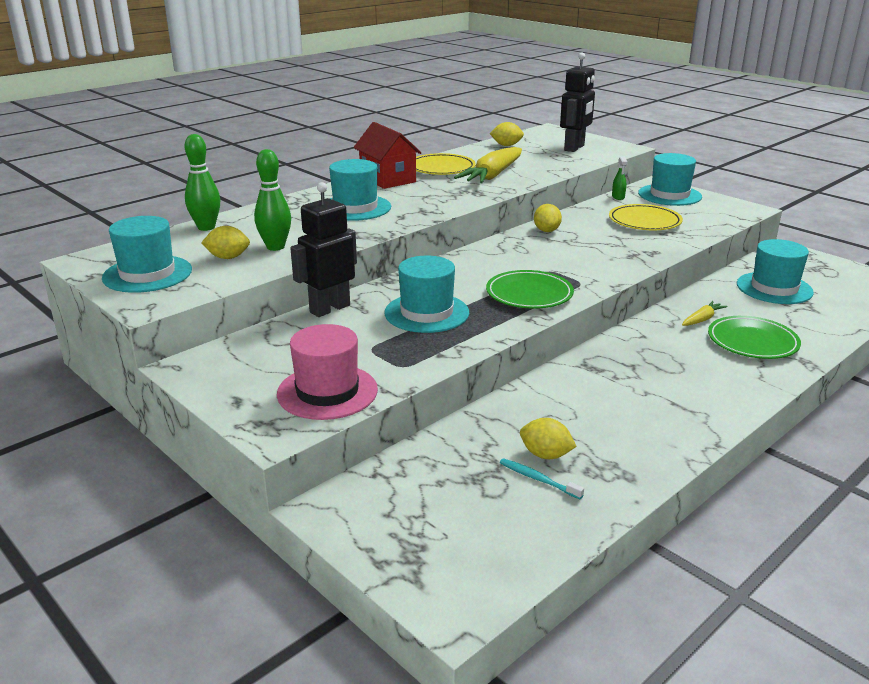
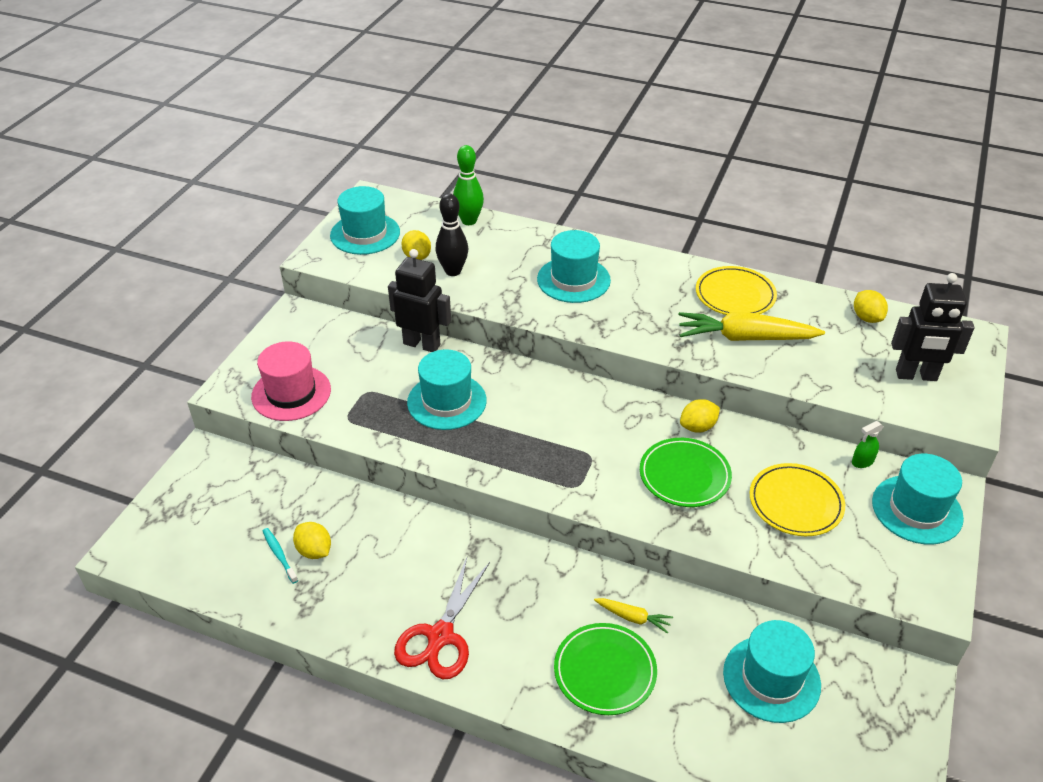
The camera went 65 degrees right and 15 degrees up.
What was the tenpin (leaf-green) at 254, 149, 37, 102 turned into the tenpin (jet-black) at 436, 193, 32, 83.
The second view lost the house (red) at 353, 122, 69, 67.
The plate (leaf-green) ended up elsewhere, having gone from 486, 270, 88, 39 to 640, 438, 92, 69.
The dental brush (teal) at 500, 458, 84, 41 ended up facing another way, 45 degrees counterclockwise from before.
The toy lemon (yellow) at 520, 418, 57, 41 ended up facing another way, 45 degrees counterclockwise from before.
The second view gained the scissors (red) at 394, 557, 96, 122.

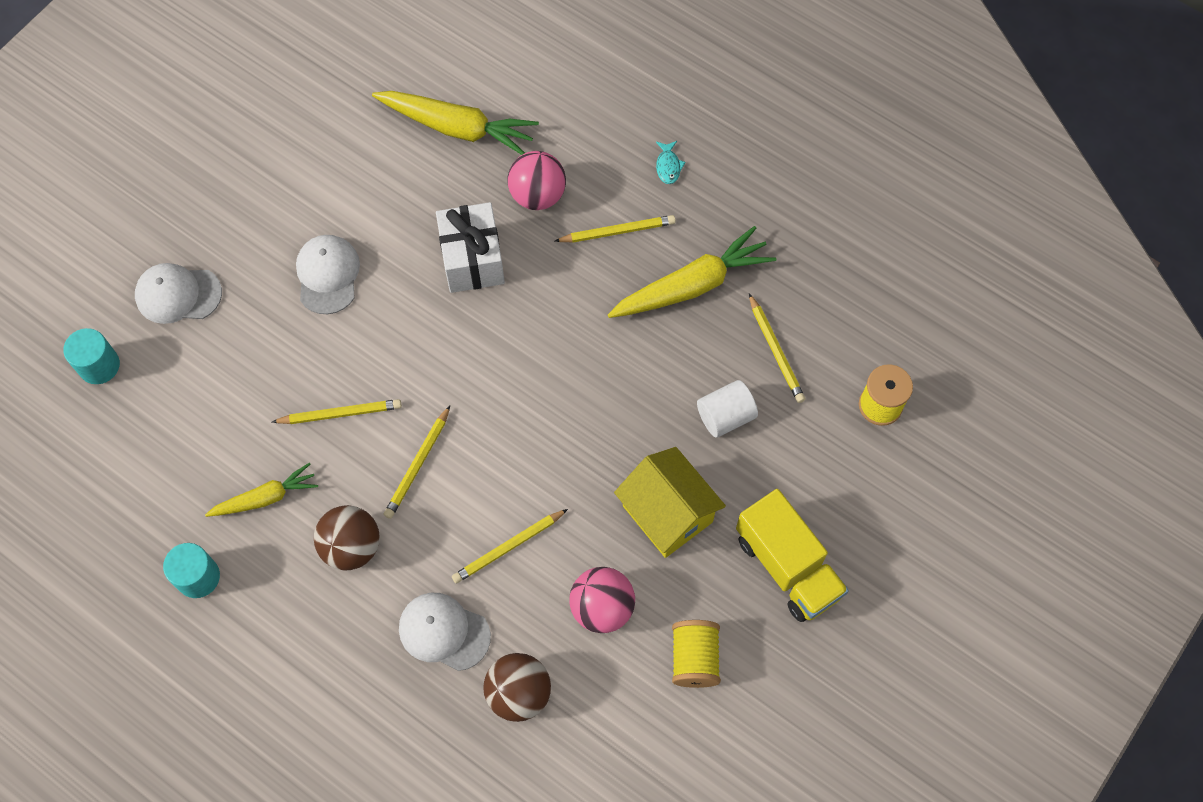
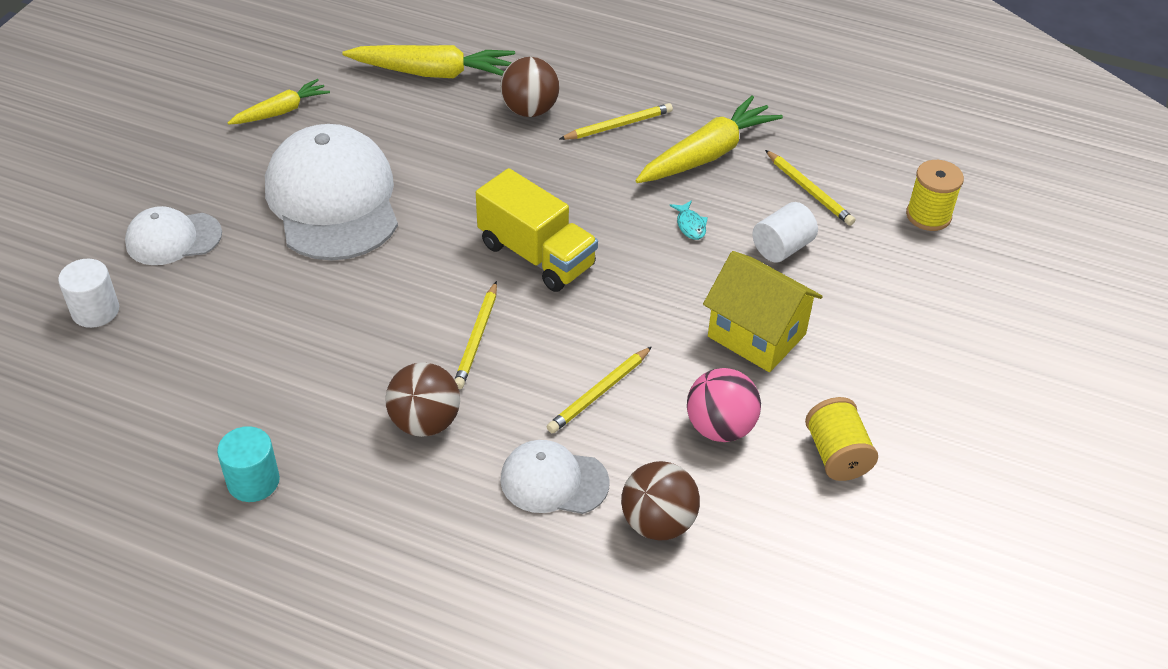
The camera went 15 degrees left and 20 degrees down.
What was the solid cylinder (teal) at 63, 328, 57, 56 turned into the solid cylinder (pure white) at 58, 259, 61, 69.
The carrot (yellow) ended up elsewhere, having gone from 205, 463, 113, 54 to 228, 79, 102, 46.
The second view lost the wooden pencil (yellow) at 272, 399, 130, 25.
The size of the baseball cap (pure white) at 296, 235, 64, 79 changed by a factor of 1.90.
The second view lost the present (pure white) at 436, 202, 69, 91.
What was the sphere (rosy) at 508, 151, 58, 59 turned into the sphere (russet) at 500, 57, 59, 60.
The toy fish (teal) ended up elsewhere, having gone from 656, 141, 29, 43 to 669, 201, 39, 39.
The lorry (yellow) ended up elsewhere, having gone from 736, 489, 113, 133 to 476, 168, 122, 124.

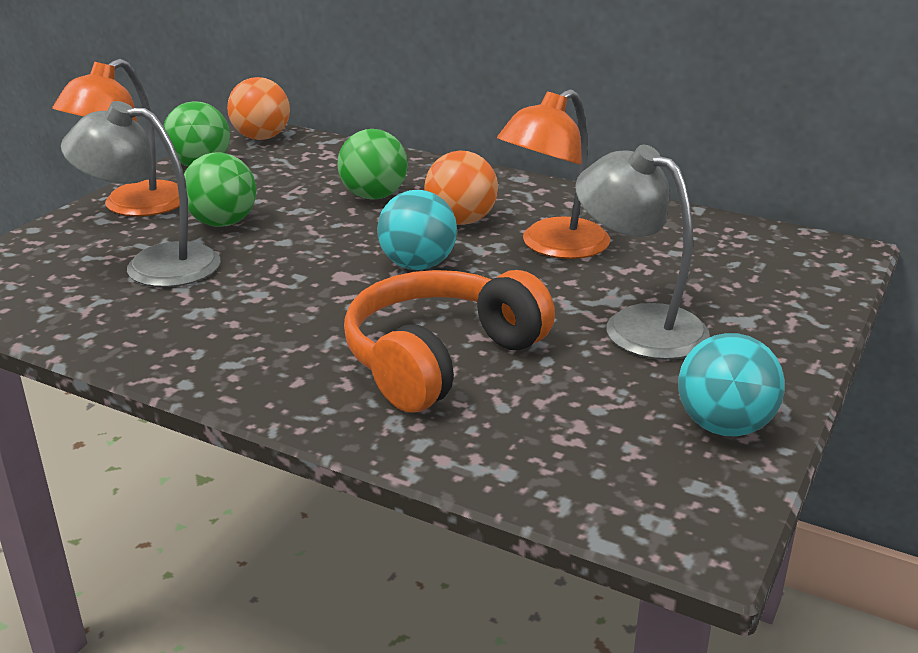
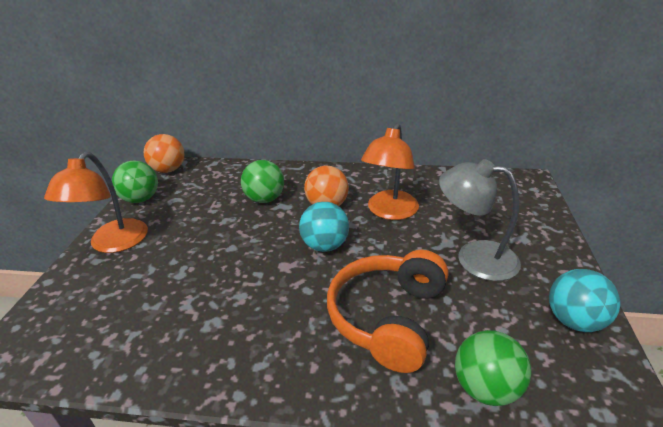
The camera went 20 degrees left and 5 degrees up.
The second view lost the reading lamp (ash-grey) at 61, 101, 160, 186.
The sphere (leaf-green) ended up elsewhere, having gone from 184, 153, 72, 74 to 455, 330, 76, 76.

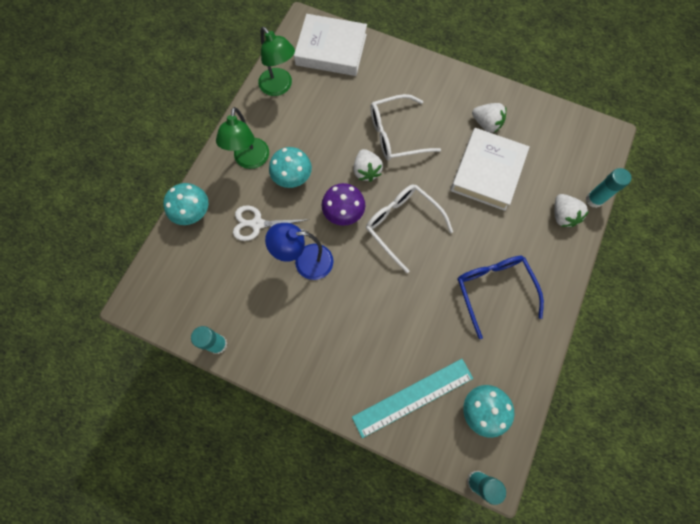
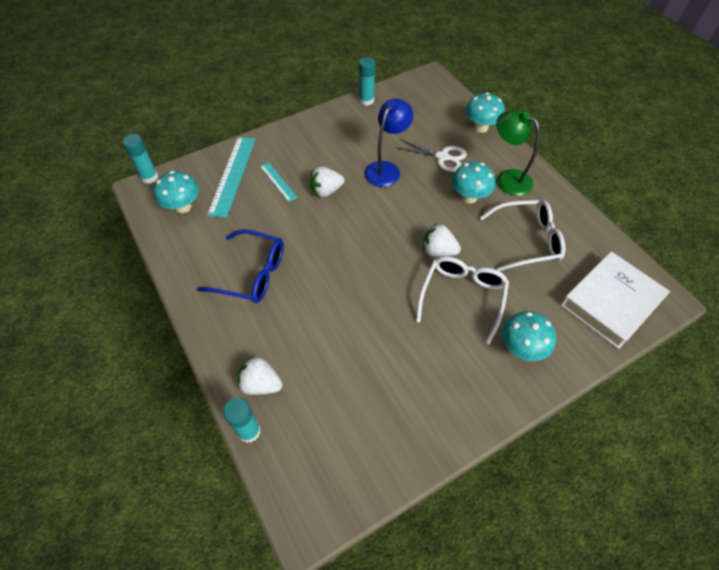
The camera went 125 degrees right and 15 degrees down.
The scissors (pure white) at 233, 205, 76, 36 ended up facing another way, 75 degrees clockwise from before.
The second view lost the reading lamp (leaf-green) at 258, 27, 37, 69.
The second view lost the toadstool (royal purple) at 322, 183, 43, 43.
The spectacles (pure white) ended up elsewhere, having gone from 366, 184, 87, 89 to 480, 200, 85, 71.
The second view lost the hardcover (pure white) at 450, 128, 80, 83.
The berry (pure white) ended up elsewhere, having gone from 472, 103, 34, 30 to 310, 166, 35, 31.
The second view gained the ruler (teal) at 260, 162, 37, 40.
The second view gained the toadstool (teal) at 502, 311, 54, 50.

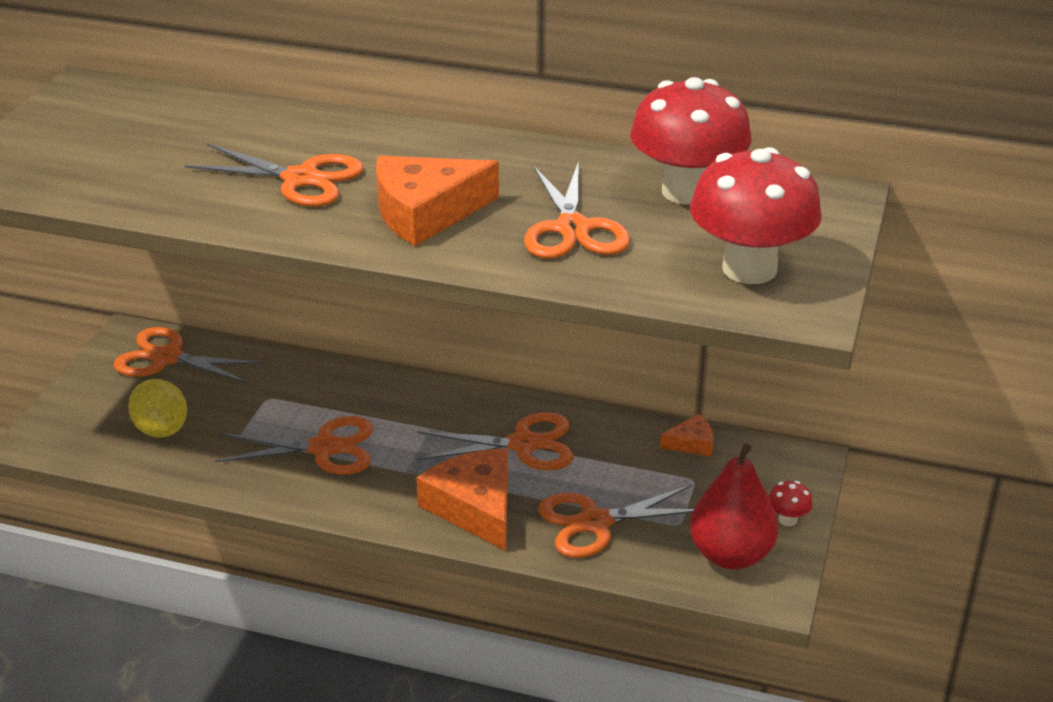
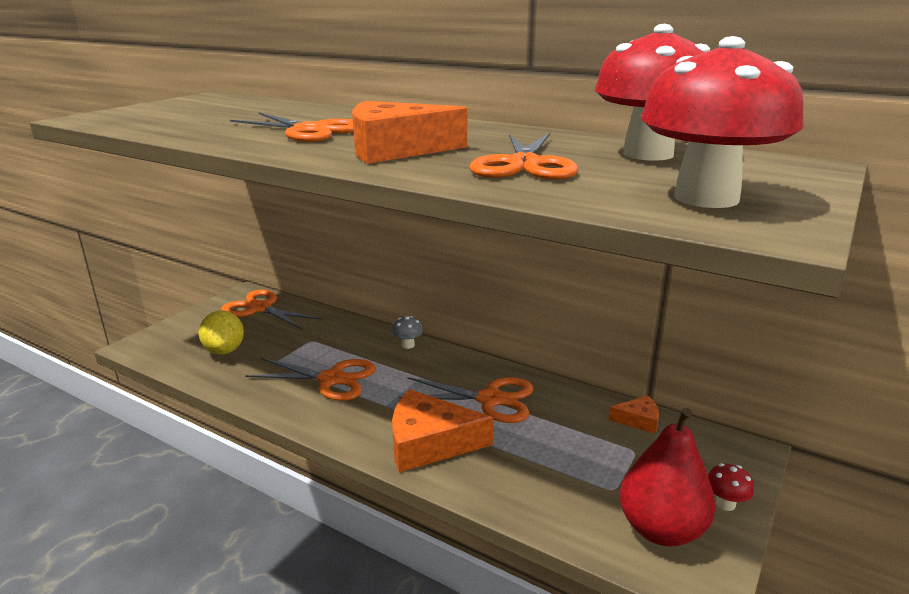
The camera went 15 degrees right and 10 degrees down.
The piece of cheese (orange) at 417, 448, 91, 103 ended up facing another way, 75 degrees counterclockwise from before.
The second view lost the scissors (orange) at 538, 485, 156, 73.
The second view gained the toadstool (ash-grey) at 392, 316, 31, 33.

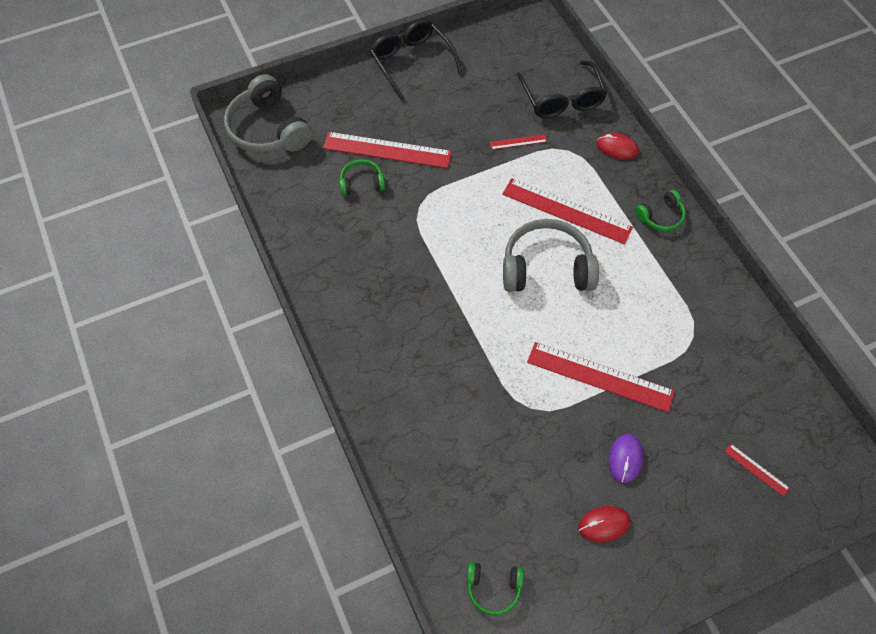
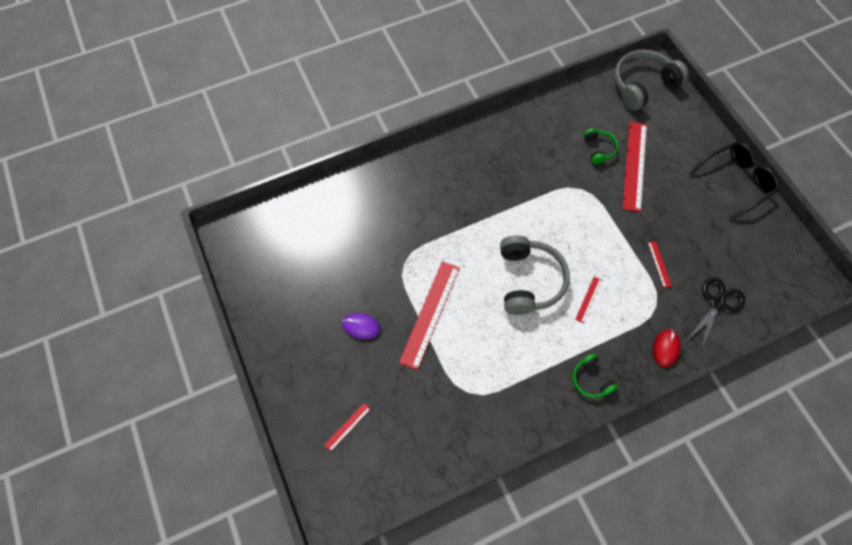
The camera went 90 degrees right and 5 degrees up.
The second view lost the headphones (leaf-green) at 467, 562, 57, 53.
The size of the ruler (red) at 502, 178, 131, 66 changed by a factor of 0.45.
Where the spectacles (jet-black) stood at 517, 60, 90, 58, the scissors (jet-black) came to stand at 686, 277, 59, 75.
The second view lost the PC mouse (red) at 578, 506, 53, 36.

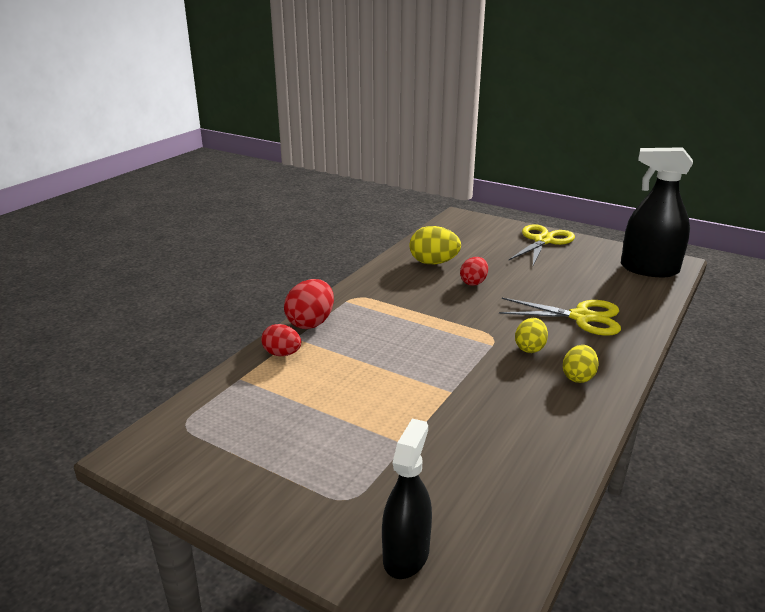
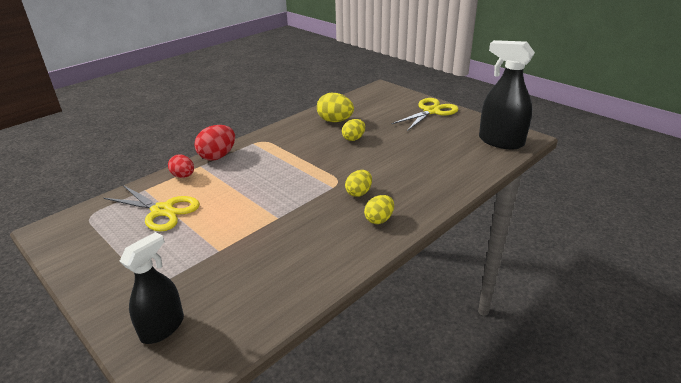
The camera went 15 degrees right and 5 degrees up.
What was the egg shape (red) at 460, 257, 28, 29 turned into the egg shape (yellow) at 342, 119, 23, 22.
The scissors (yellow) ended up elsewhere, having gone from 499, 298, 122, 38 to 104, 185, 96, 46.

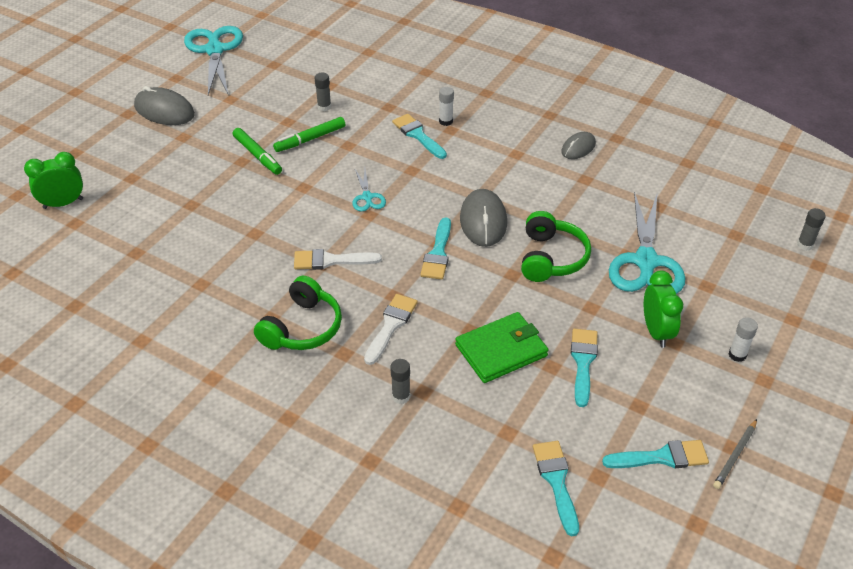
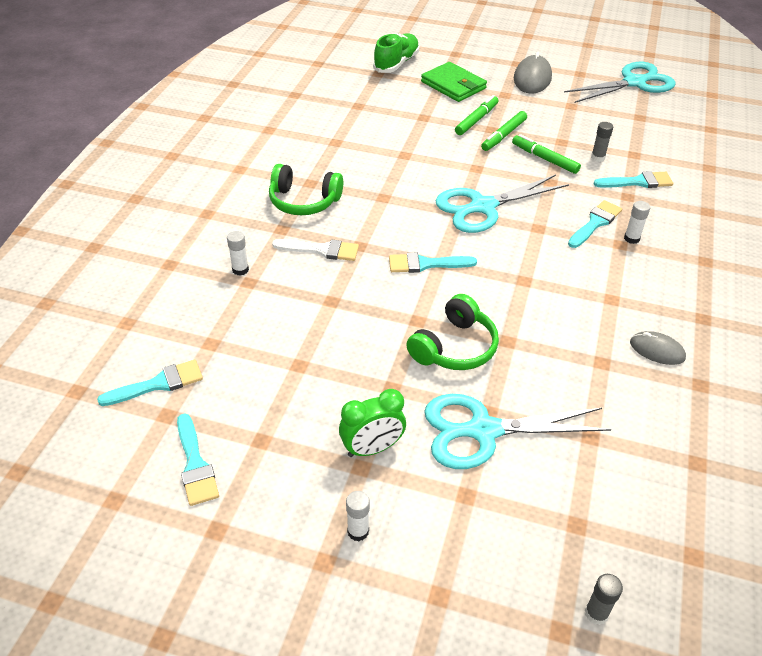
The camera went 75 degrees right and 0 degrees up.
Where the clock (leaf-green) stood at 24, 152, 59, 57, the sneaker (leaf-green) came to stand at 373, 33, 47, 40.
The second view lost the paintbrush (pure white) at 294, 249, 88, 21.
The size of the scissors (teal) at 352, 170, 34, 42 changed by a factor of 2.09.
What was the stick of glue (ash-grey) at 390, 359, 20, 45 turned into the stick of glue (pure white) at 227, 231, 22, 45.
The card wallet (leaf-green) ended up elsewhere, having gone from 455, 312, 94, 71 to 421, 62, 66, 40.
The second view lost the PC mouse (ash-grey) at 460, 189, 47, 58.
The headphones (leaf-green) at 521, 211, 70, 71 ended up facing another way, 45 degrees counterclockwise from before.
The paintbrush (teal) ended up elsewhere, having gone from 571, 328, 27, 79 to 594, 171, 79, 17.
The second view lost the wooden pencil (ash-grey) at 713, 419, 44, 70.
The second view gained the marker (leaf-green) at 455, 95, 44, 40.

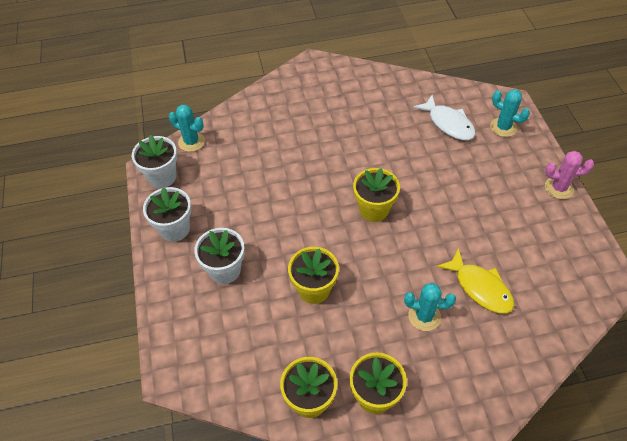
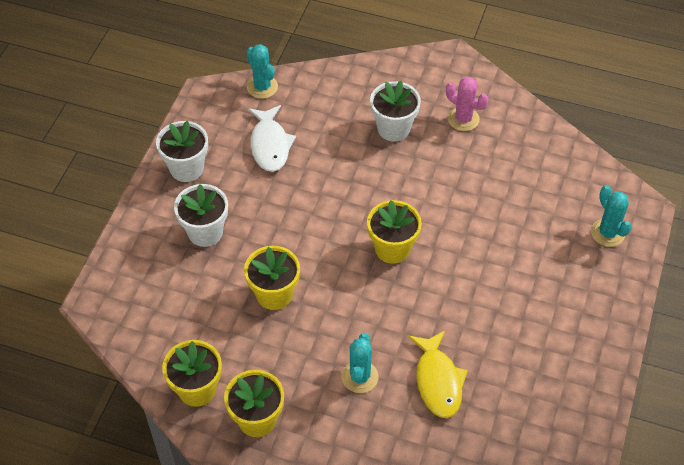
The camera went 30 degrees right and 0 degrees up.
The potted plant (pure white) ended up elsewhere, having gone from 132, 135, 45, 53 to 370, 81, 51, 61.
The prickly plant (teal) at 404, 283, 52, 48 ended up facing another way, 60 degrees clockwise from before.
The toy fish (pure white) ended up elsewhere, having gone from 413, 95, 62, 45 to 248, 105, 48, 67.
The prickly plant (rosy) ended up elsewhere, having gone from 545, 151, 49, 48 to 446, 77, 43, 54.

